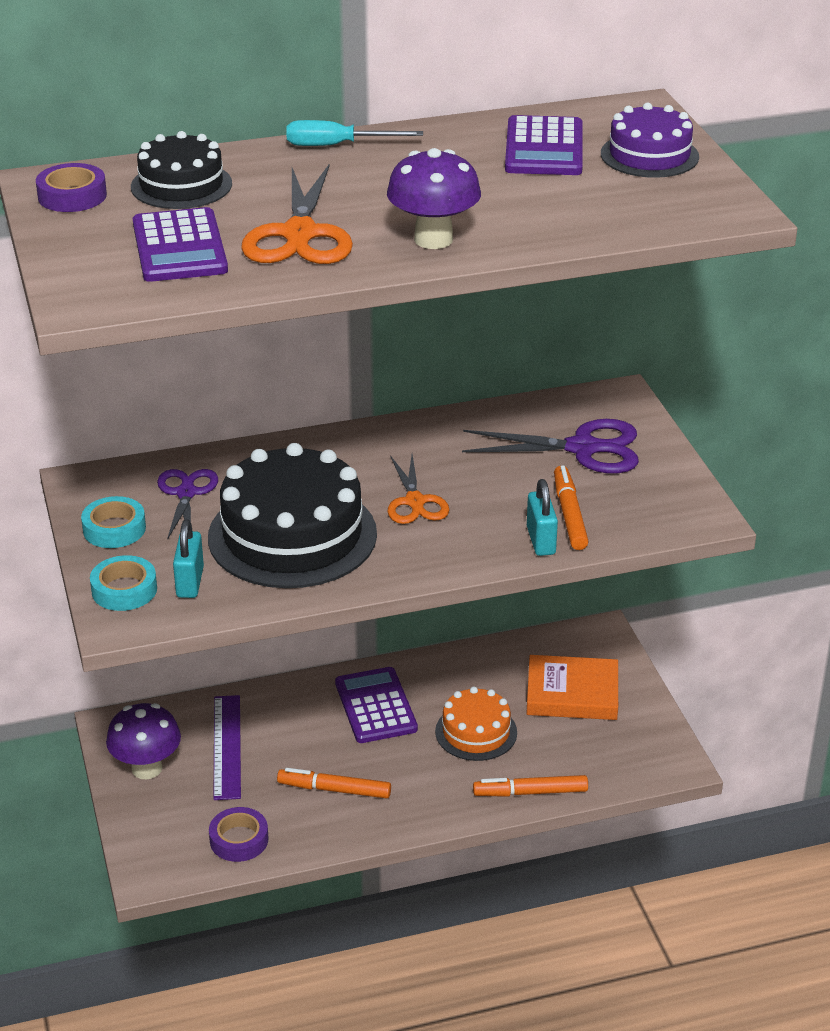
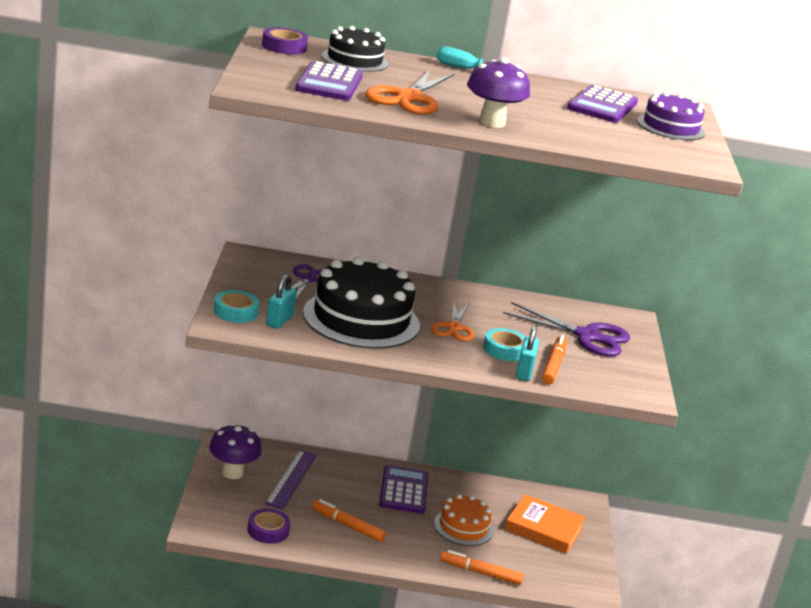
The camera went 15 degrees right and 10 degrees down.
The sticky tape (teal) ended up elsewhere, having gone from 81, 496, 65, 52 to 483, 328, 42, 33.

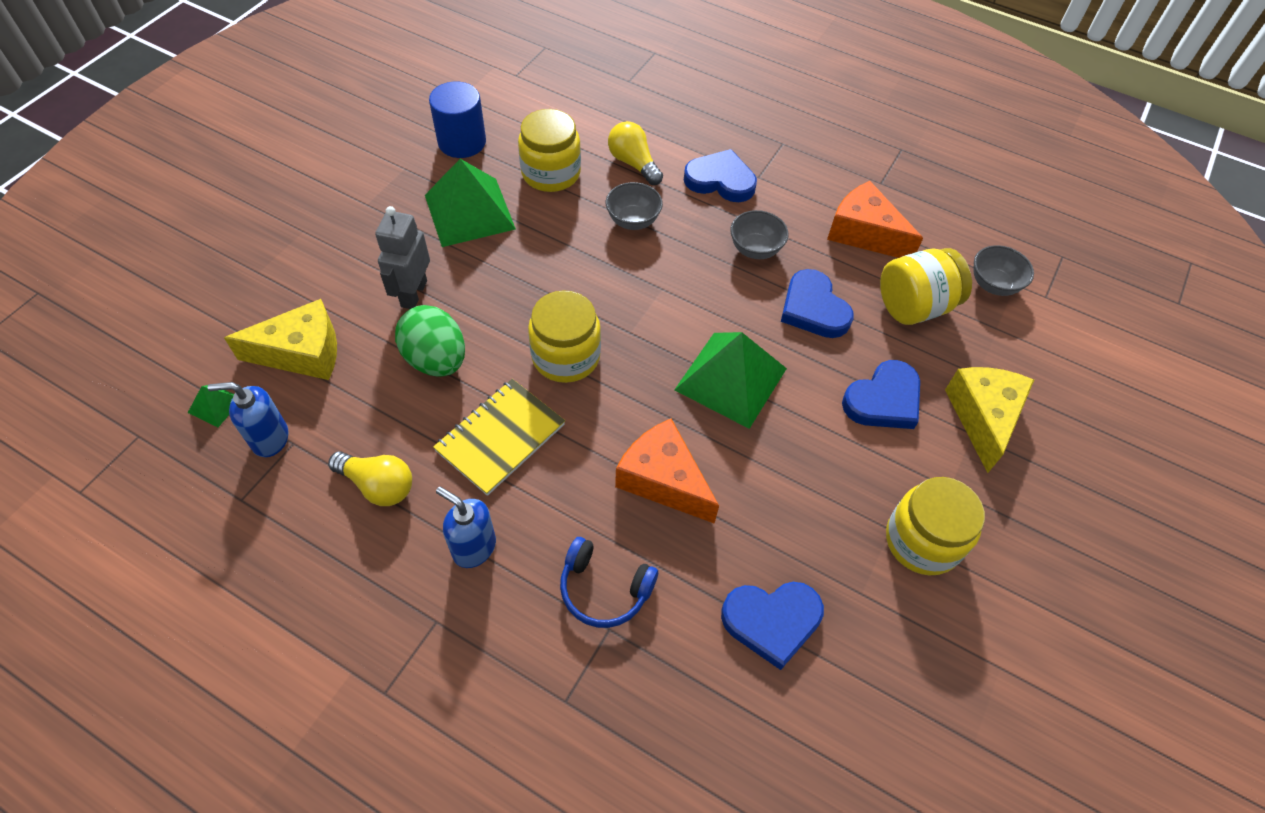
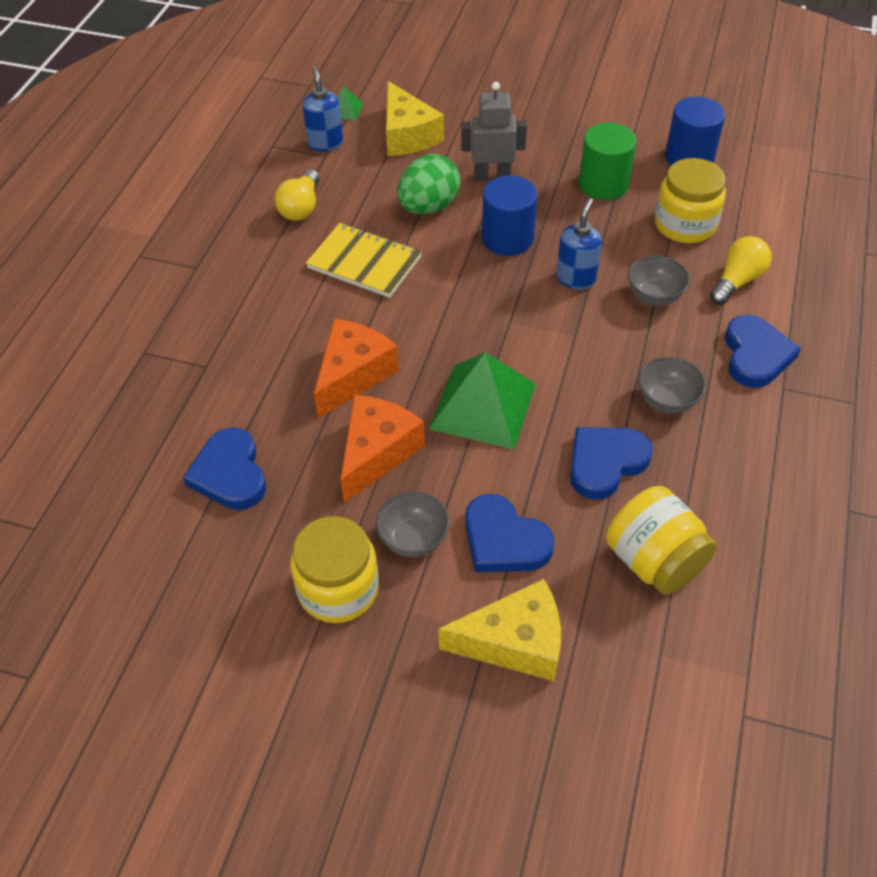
The camera went 80 degrees right and 5 degrees down.
Where the pyramid shape (leaf-green) stood at 425, 159, 91, 88, the solid cylinder (leaf-green) came to stand at 579, 123, 57, 77.
The soap dispenser (blue) ended up elsewhere, having gone from 436, 487, 60, 81 to 556, 198, 46, 91.
The second view lost the jam jar (yellow) at 528, 290, 73, 93.
The second view lost the headphones (blue) at 560, 537, 98, 91.
The piece of cheese (orange) ended up elsewhere, having gone from 827, 181, 96, 77 to 341, 395, 84, 108.
The bowl (ash-grey) ended up elsewhere, having gone from 973, 245, 61, 51 to 376, 492, 73, 66.
The second view gained the solid cylinder (blue) at 482, 175, 56, 81.

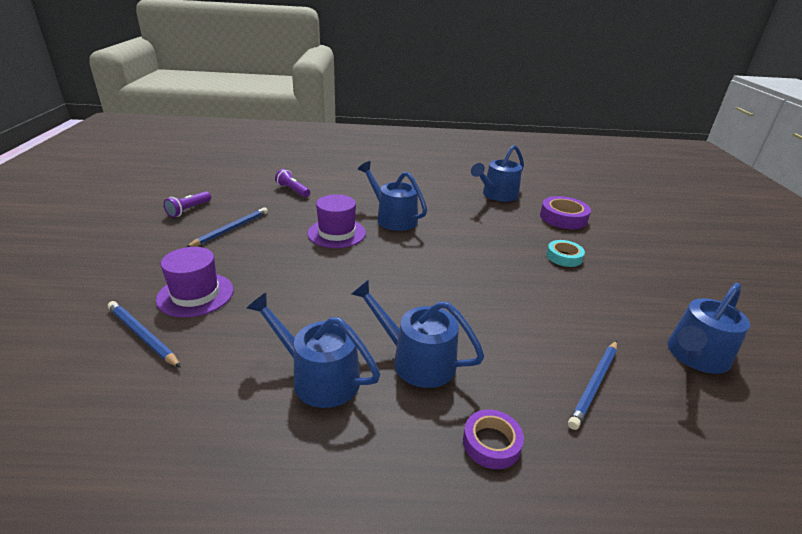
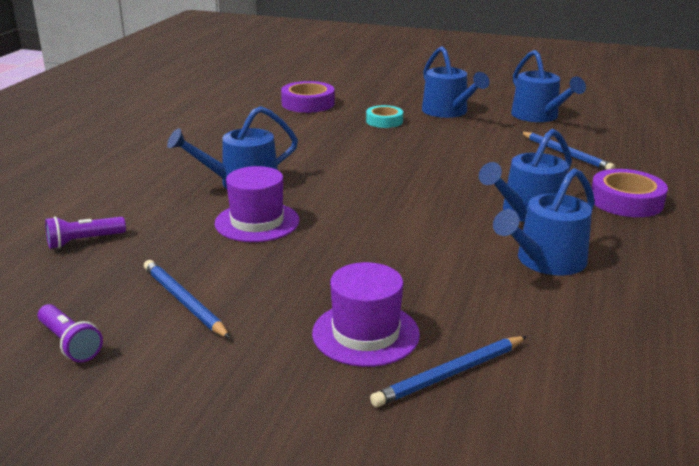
The camera went 70 degrees left and 5 degrees down.
The size of the sticky tape (royal purple) at 463, 409, 61, 60 changed by a factor of 1.52.
The watering pot (blue) ended up elsewhere, having gone from 471, 145, 53, 57 to 422, 46, 68, 72.

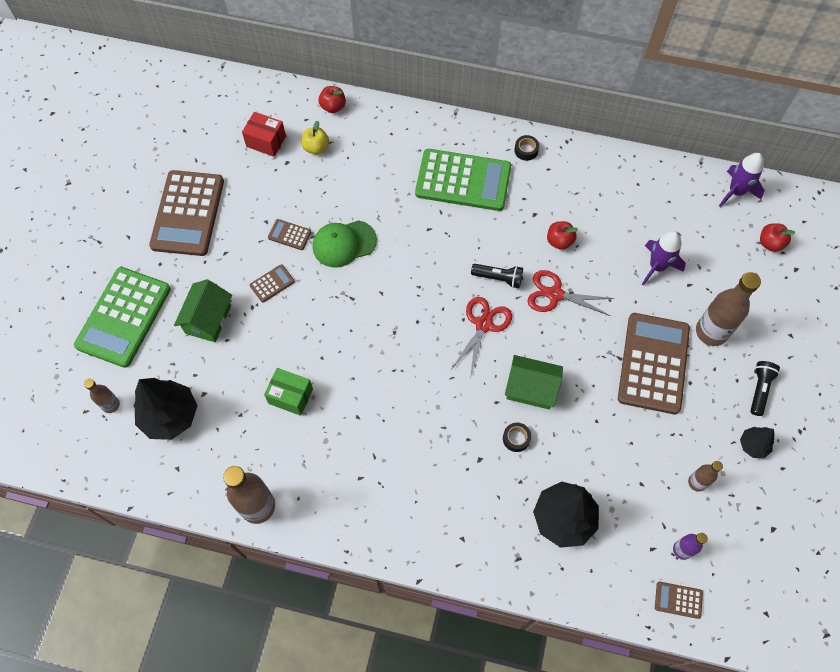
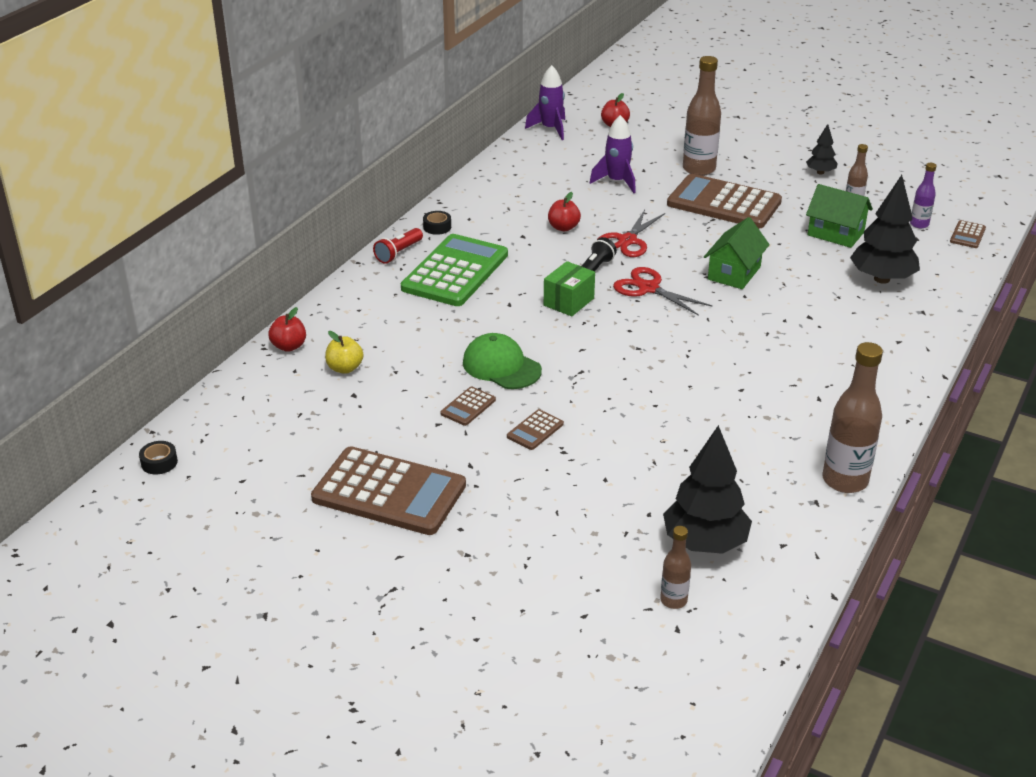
The camera went 75 degrees left and 30 degrees down.
The second view lost the pocket calculator (leaf-green) at 74, 267, 97, 101.
The house (leaf-green) ended up elsewhere, having gone from 174, 279, 58, 63 to 806, 184, 67, 64.
The second view lost the package (red) at 242, 112, 44, 45.
The pocket calculator (russet) at 250, 264, 45, 39 ended up facing another way, 120 degrees counterclockwise from before.
The package (leaf-green) ended up elsewhere, having gone from 264, 368, 49, 48 to 544, 261, 51, 55.
The baseball cap (leaf-green) at 312, 220, 65, 48 ended up facing another way, 135 degrees clockwise from before.
The sticky tape (jet-black) ended up elsewhere, having gone from 503, 423, 28, 29 to 139, 441, 39, 34.
The second view lost the pocket torch (jet-black) at 750, 361, 30, 55.
The second view gained the pocket torch (red) at 373, 228, 50, 36.

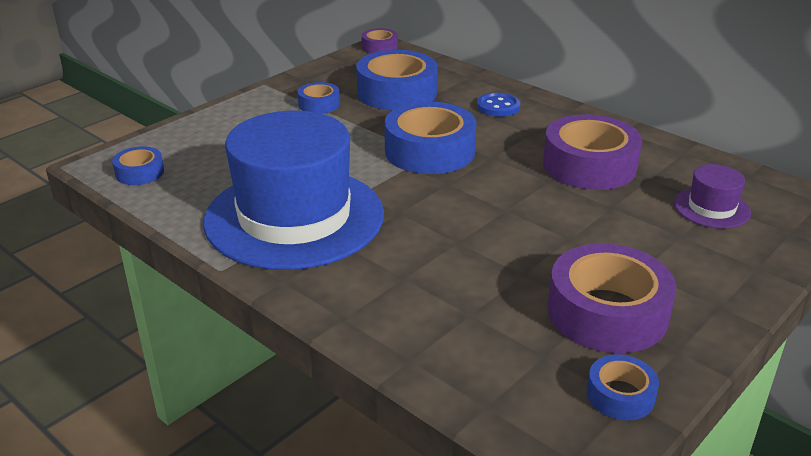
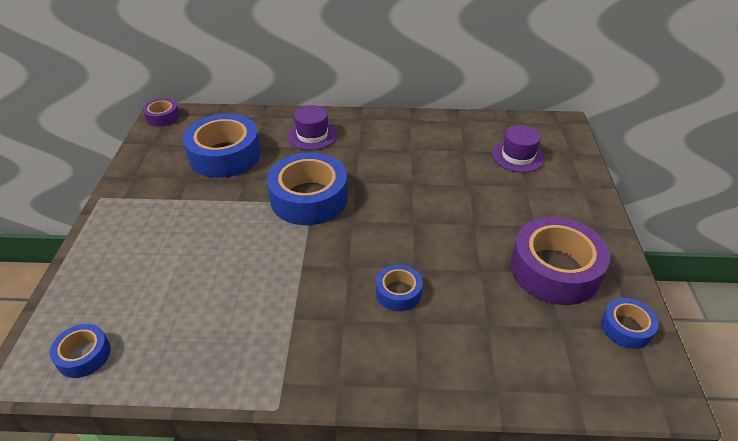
The camera went 40 degrees left and 10 degrees up.
The second view lost the tall hat (blue) at 203, 111, 181, 159.
The sticky tape (blue) ended up elsewhere, having gone from 298, 82, 42, 32 to 376, 264, 47, 47.
Where the sewing button (blue) stood at 477, 93, 43, 24, the tall hat (royal purple) came to stand at 287, 105, 50, 45.
The second view lost the sticky tape (royal purple) at 543, 114, 99, 76.

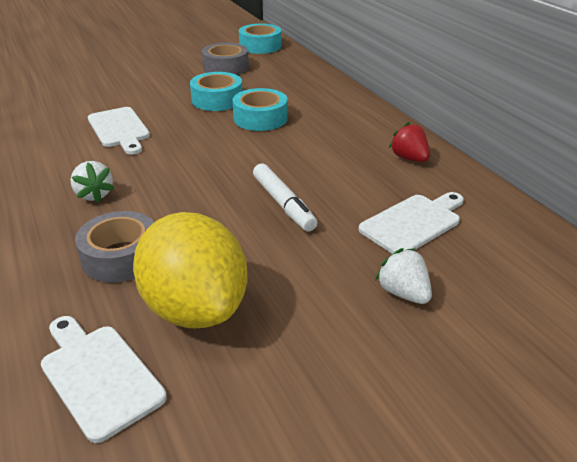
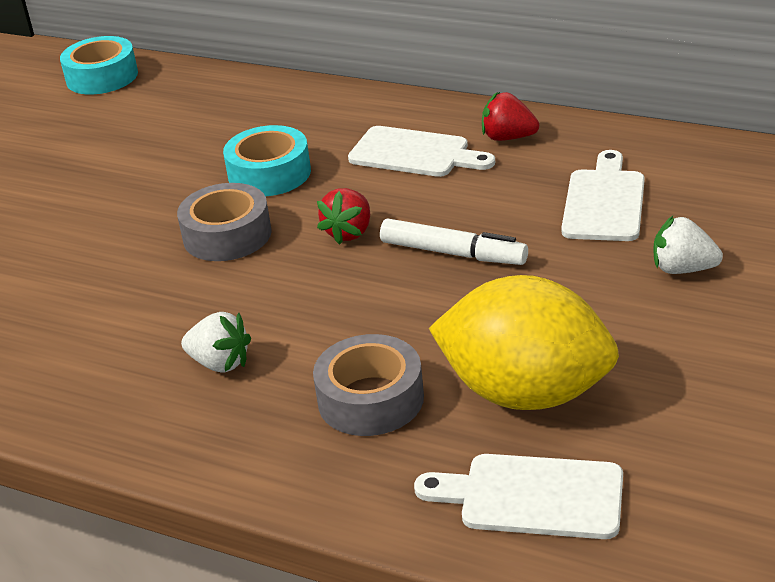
The camera went 35 degrees left and 0 degrees up.
The chopping board (pure white) ended up elsewhere, having gone from 88, 107, 62, 48 to 348, 126, 147, 51.
The second view lost the sticky tape (teal) at 190, 72, 52, 39.
The sticky tape (ash-grey) ended up elsewhere, having gone from 202, 43, 47, 32 to 177, 183, 95, 78.
The second view gained the berry (red) at 317, 188, 53, 57.

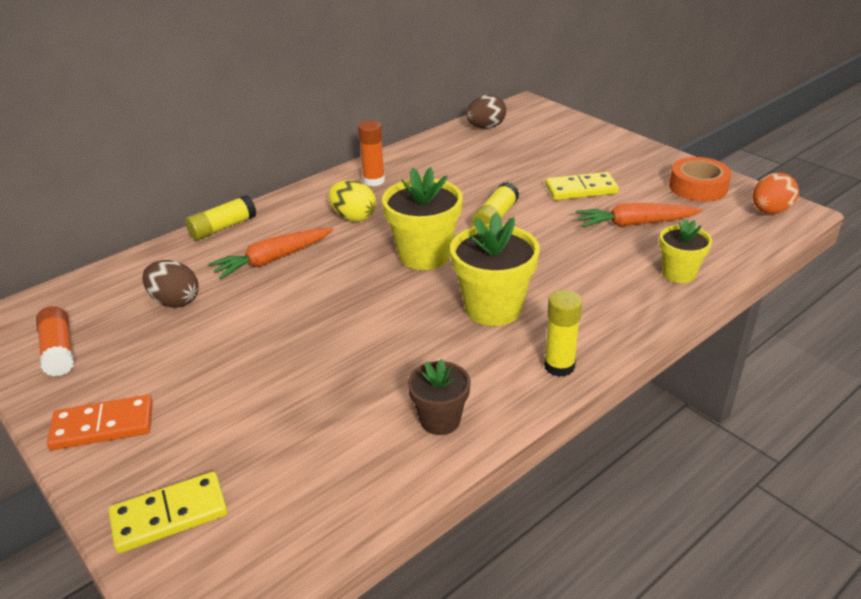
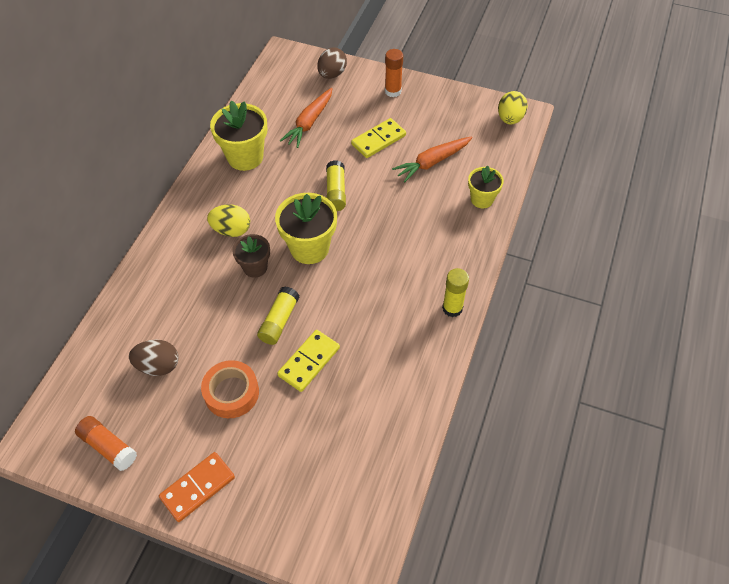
The camera went 30 degrees left and 20 degrees up.
The domino piece (yellow) ended up elsewhere, having gone from 109, 472, 119, 81 to 277, 330, 63, 62.
The stick of glue (yellow) ended up elsewhere, having gone from 185, 195, 71, 45 to 257, 286, 42, 59.
The carrot (orange) ended up elsewhere, having gone from 208, 228, 125, 51 to 280, 88, 53, 60.
The stick of glue (orange) ended up elsewhere, having gone from 358, 120, 27, 66 to 385, 49, 18, 48.
The potted plant (russet) ended up elsewhere, having gone from 408, 359, 62, 76 to 232, 234, 38, 44.
The potted plant (yellow) ended up elsewhere, having gone from 450, 213, 90, 113 to 210, 101, 57, 70.
The egg shape (russet) ended up elsewhere, having gone from 466, 95, 40, 34 to 317, 47, 30, 32.
The sticky tape (orange) ended up elsewhere, having gone from 669, 157, 63, 45 to 201, 360, 58, 58.
What was the egg shape (orange) at 752, 173, 47, 41 turned into the egg shape (yellow) at 498, 91, 30, 33.

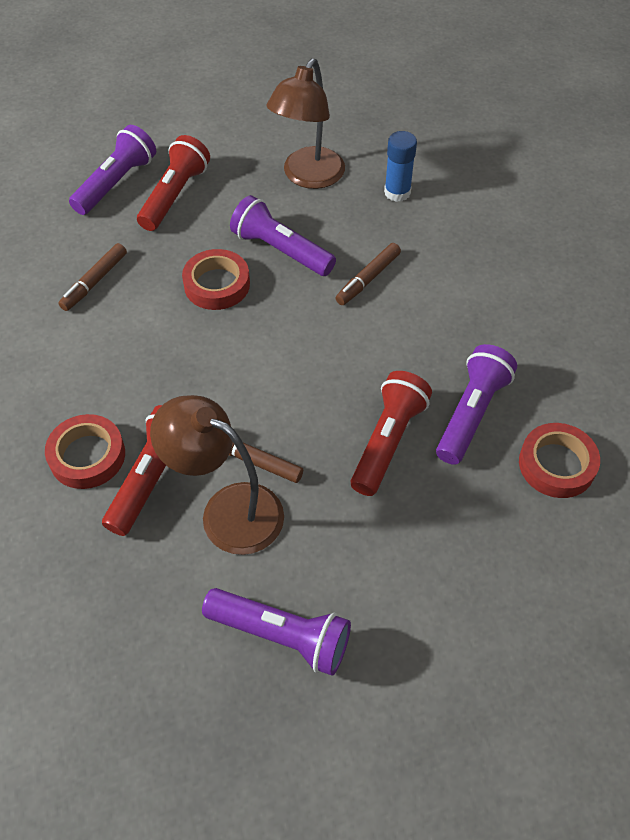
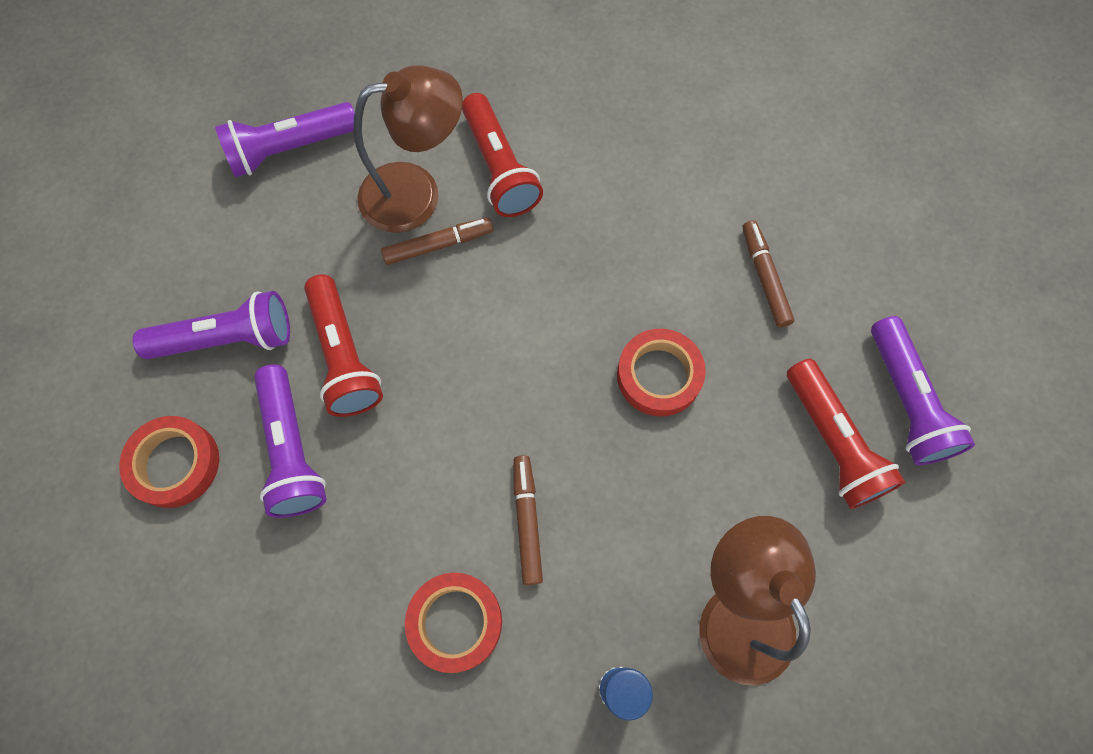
The camera went 135 degrees right and 15 degrees up.
The sticky tape (red) ended up elsewhere, having gone from 45, 414, 80, 75 to 405, 573, 97, 100.
The pocket torch (royal purple) ended up elsewhere, having gone from 230, 195, 106, 81 to 133, 291, 157, 68.

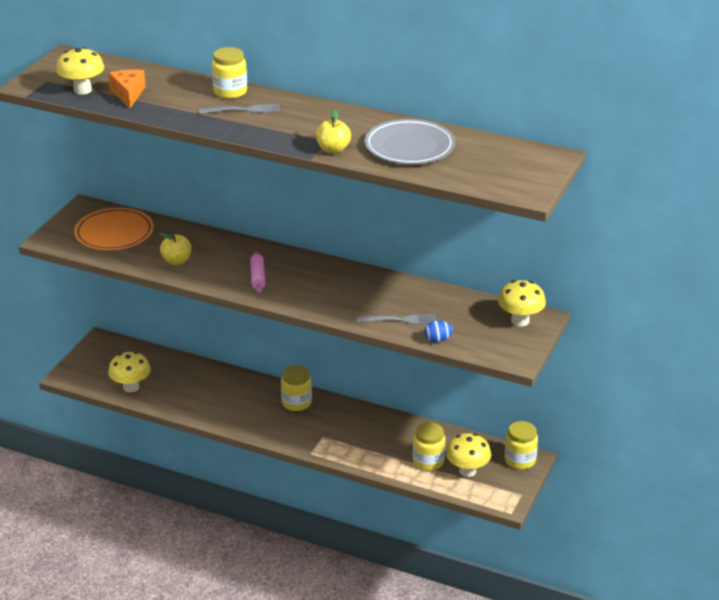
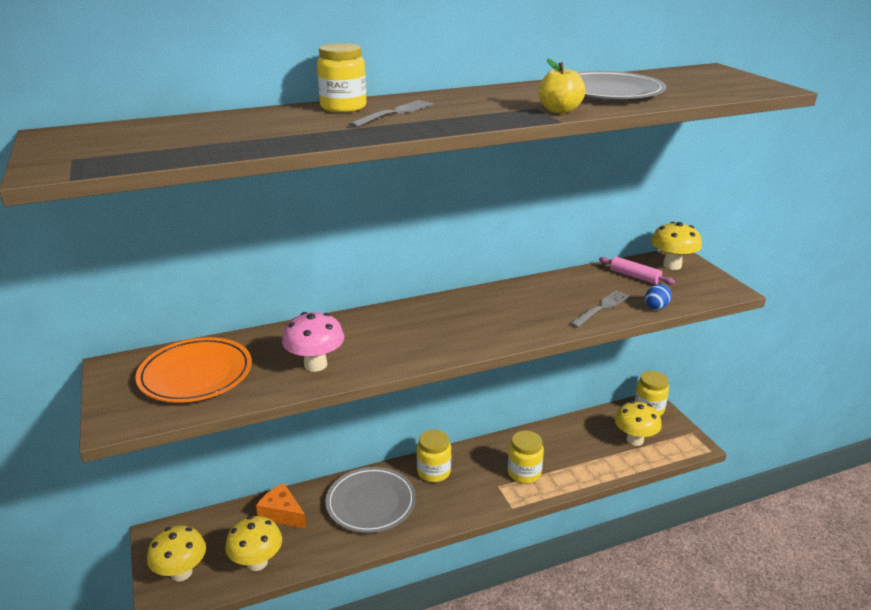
The camera went 45 degrees left and 5 degrees down.
The toadstool (yellow) ended up elsewhere, having gone from 56, 47, 48, 48 to 147, 525, 59, 56.
The piece of cheese (orange) ended up elsewhere, having gone from 108, 70, 38, 38 to 256, 483, 51, 46.
Where the apple fruit (yellow) stood at 160, 233, 31, 32, the toadstool (rosy) came to stand at 282, 312, 62, 60.
The rolling pin (rosy) ended up elsewhere, having gone from 250, 250, 15, 44 to 599, 257, 76, 28.
The jam jar (yellow) ended up elsewhere, having gone from 413, 422, 32, 49 to 508, 431, 36, 52.
The second view gained the plate (ash-grey) at 325, 467, 91, 66.

